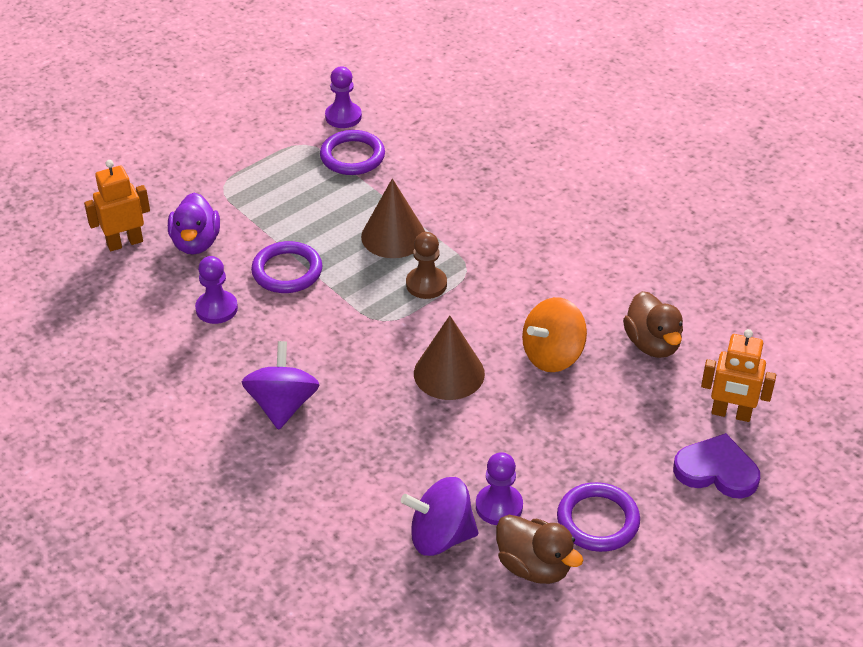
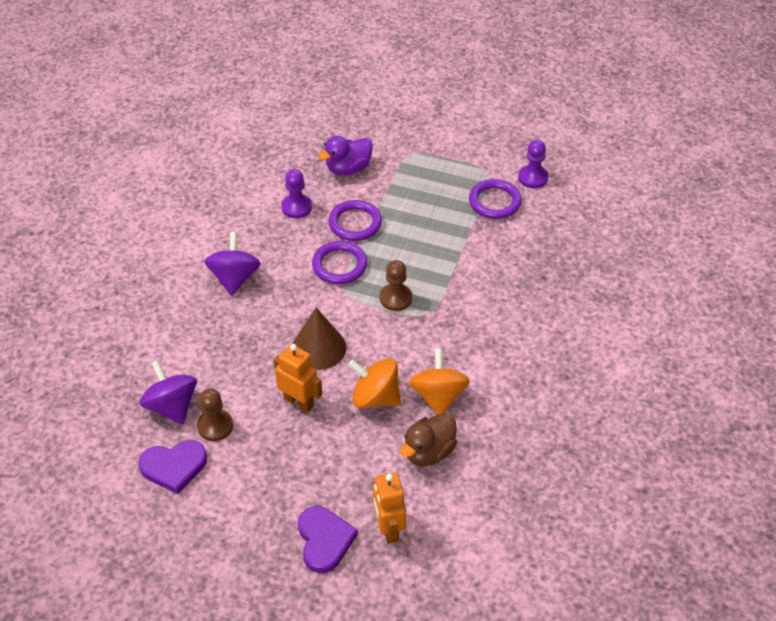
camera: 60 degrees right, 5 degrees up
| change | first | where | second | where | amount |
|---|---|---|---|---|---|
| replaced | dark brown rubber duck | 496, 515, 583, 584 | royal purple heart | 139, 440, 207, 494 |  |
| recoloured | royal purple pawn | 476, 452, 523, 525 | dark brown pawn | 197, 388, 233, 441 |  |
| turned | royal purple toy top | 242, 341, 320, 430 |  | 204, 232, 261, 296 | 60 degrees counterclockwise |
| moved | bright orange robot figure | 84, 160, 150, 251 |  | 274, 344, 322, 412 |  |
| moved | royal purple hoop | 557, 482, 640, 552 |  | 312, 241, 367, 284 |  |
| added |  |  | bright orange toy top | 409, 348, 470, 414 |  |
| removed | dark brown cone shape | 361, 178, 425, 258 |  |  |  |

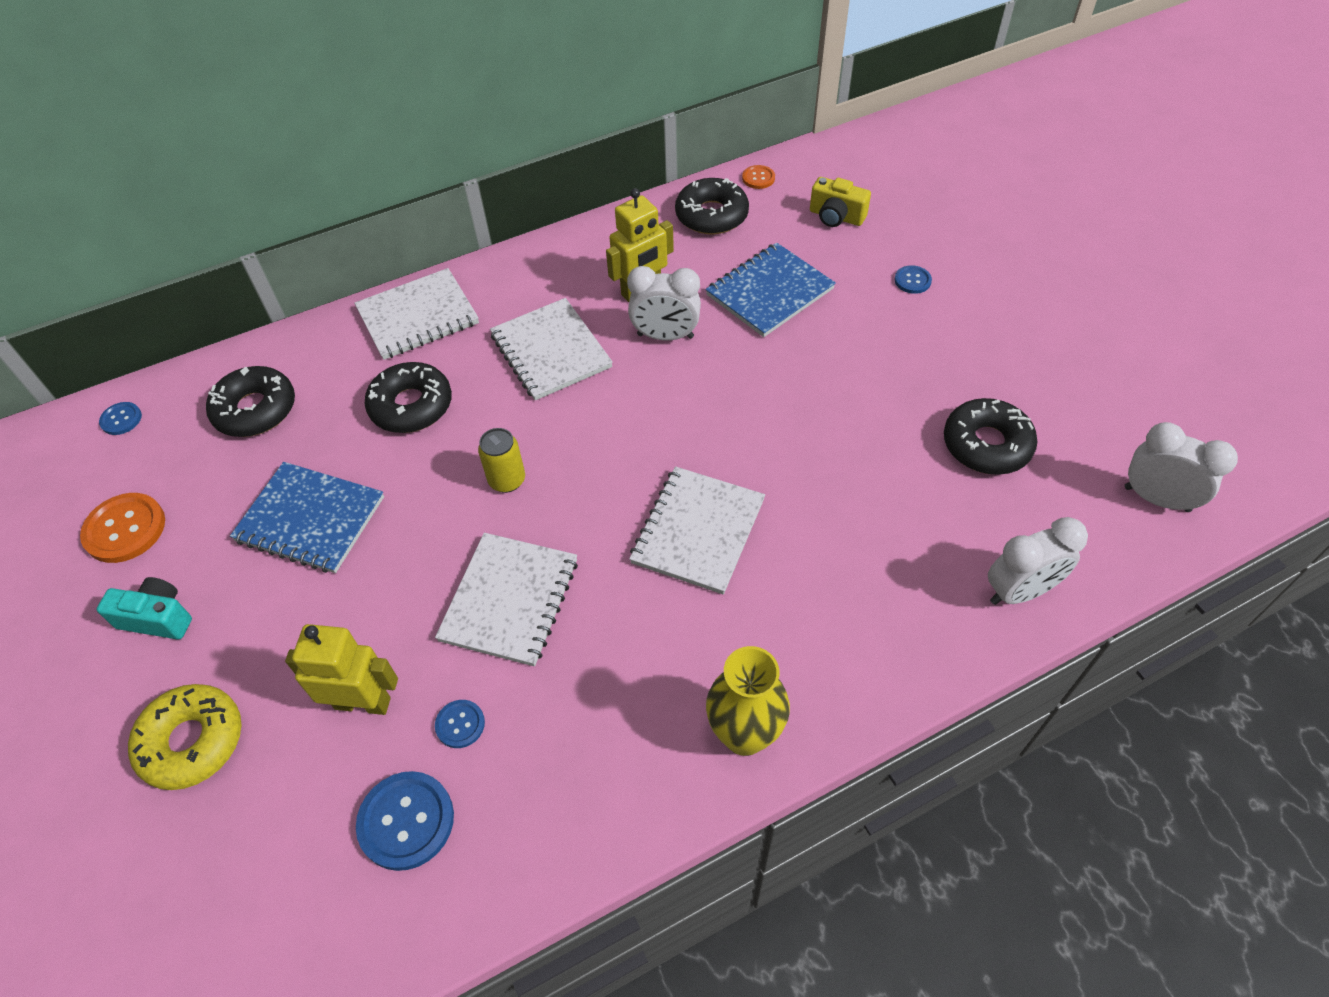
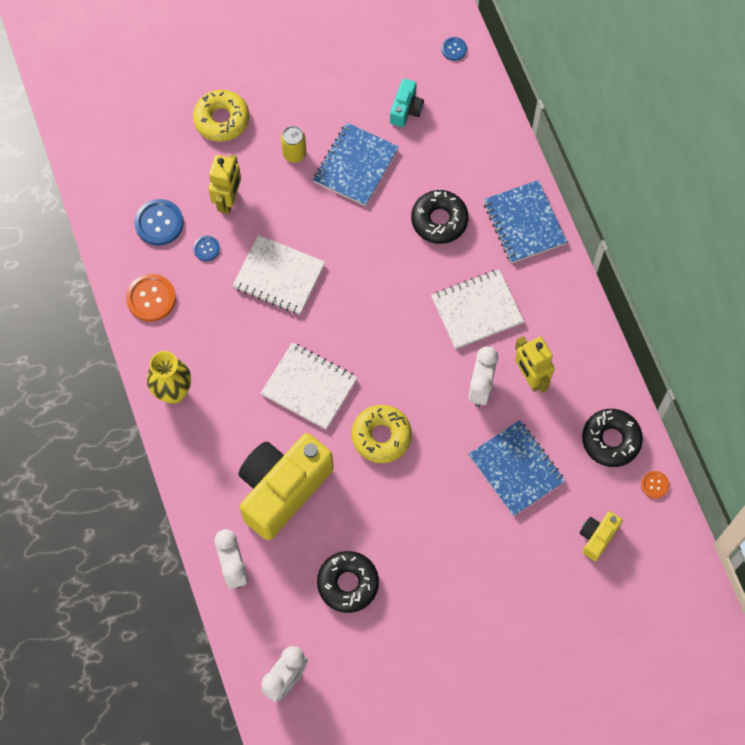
camera: 95 degrees right, 15 degrees up
| change | first | where | second | where | amount |
|---|---|---|---|---|---|
| moved | bright orange sewing button | 80, 493, 165, 563 |  | 126, 274, 176, 322 |  |
| added |  |  | yellow compact camera | 239, 433, 333, 540 |  |
| moved | yellow soda can | 478, 428, 525, 493 |  | 281, 126, 306, 163 |  |
| added |  |  | yellow doughnut | 352, 405, 412, 463 |  |
| moved | teal compact camera | 96, 577, 192, 640 |  | 390, 79, 424, 127 |  |
| recoloured | pure white notepad | 354, 268, 479, 360 | blue notepad | 483, 180, 567, 263 |  |
| removed | jet-black doughnut | 206, 366, 295, 437 |  |  |  |
| removed | blue sewing button | 895, 265, 932, 294 |  |  |  |

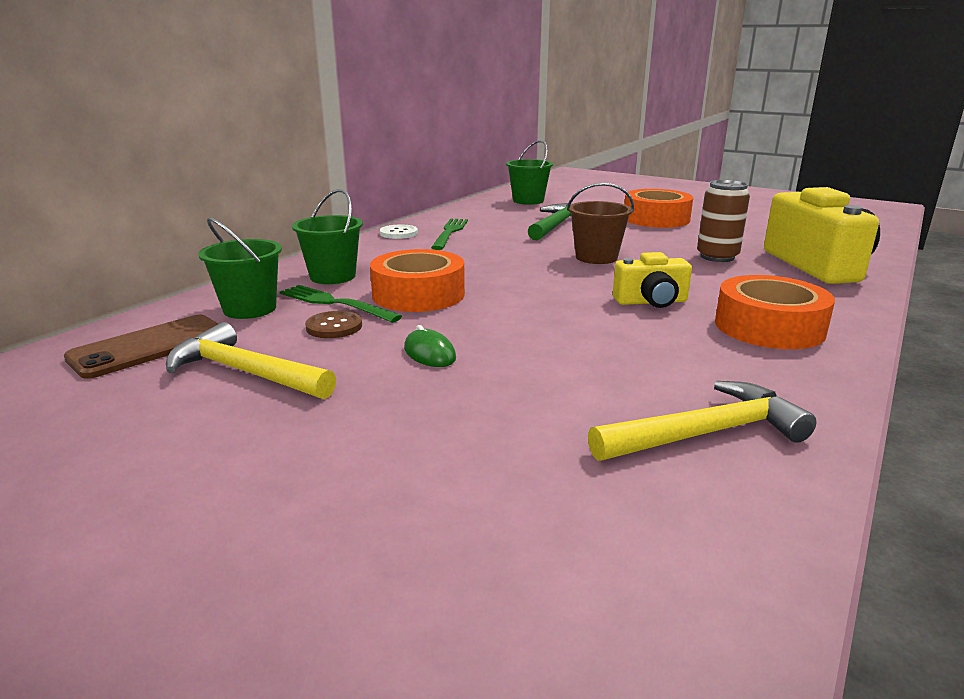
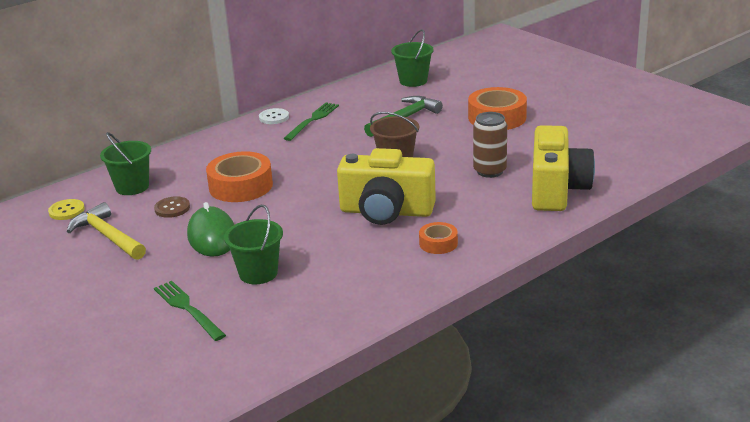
camera: 20 degrees right, 5 degrees up
| change | first | where | second | where | amount |
|---|---|---|---|---|---|
| replaced | dark brown smartphone | 64, 315, 218, 379 | yellow sewing button | 48, 199, 85, 220 |  |
| moved | leaf-green fork | 280, 285, 402, 323 |  | 154, 281, 226, 341 |  |
| resized | leaf-green PC mouse | 404, 325, 456, 367 |  | 187, 202, 235, 257 | x1.85 |
| moved | leaf-green pail | 292, 189, 363, 284 |  | 224, 205, 283, 284 |  |
| resized | yellow compact camera | 613, 252, 692, 308 |  | 337, 148, 436, 225 | x1.83 |
| resized | bright orange roll of tape | 715, 275, 835, 349 |  | 419, 222, 458, 254 | x0.54 |
| removed | yellow hammer | 588, 381, 817, 461 |  |  |  |

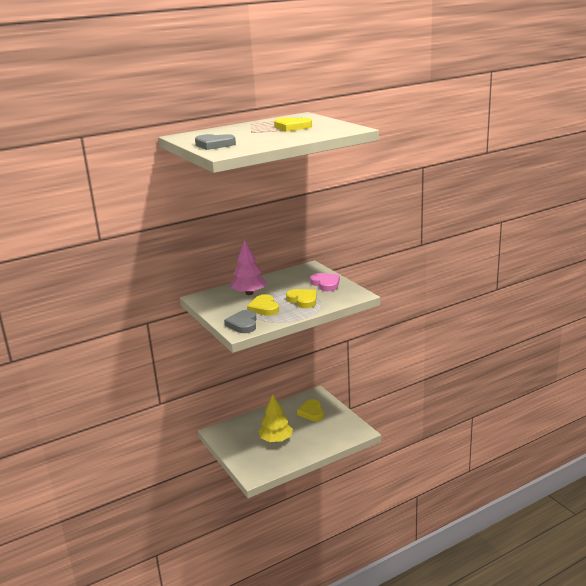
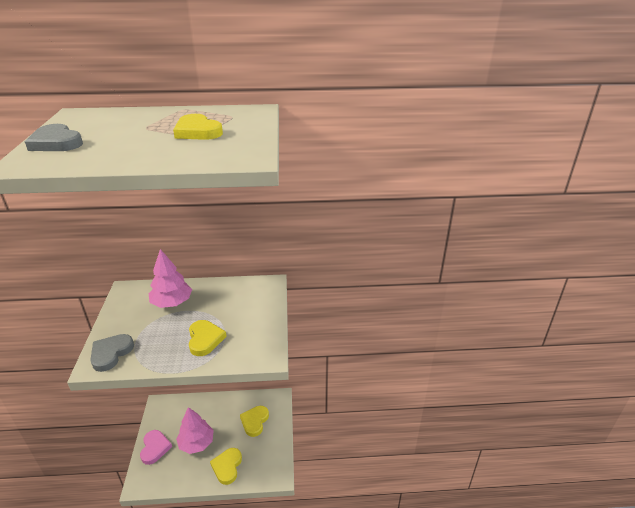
camera: 25 degrees right, 10 degrees up
| change | first | where | second | where | amount |
|---|---|---|---|---|---|
| moved | pink heart | 310, 273, 340, 291 |  | 140, 430, 172, 465 |  |
| recoloured | yellow fir tree | 258, 394, 293, 442 | pink fir tree | 176, 407, 214, 454 |  |
| moved | yellow heart | 247, 294, 279, 316 |  | 210, 448, 242, 485 |  |

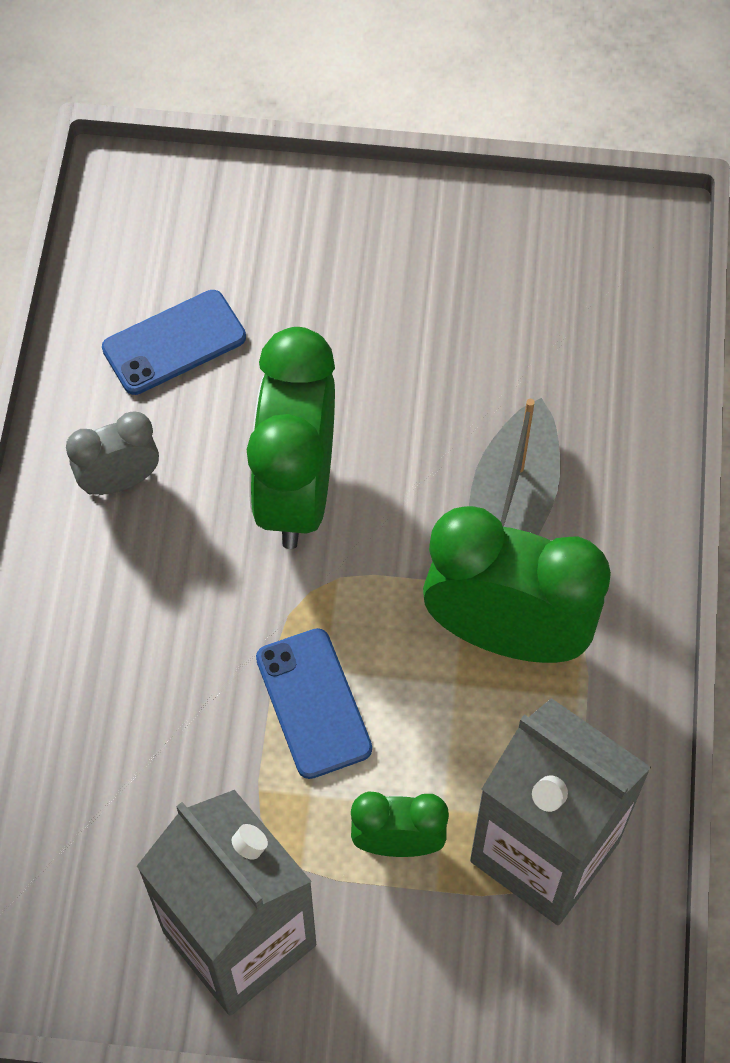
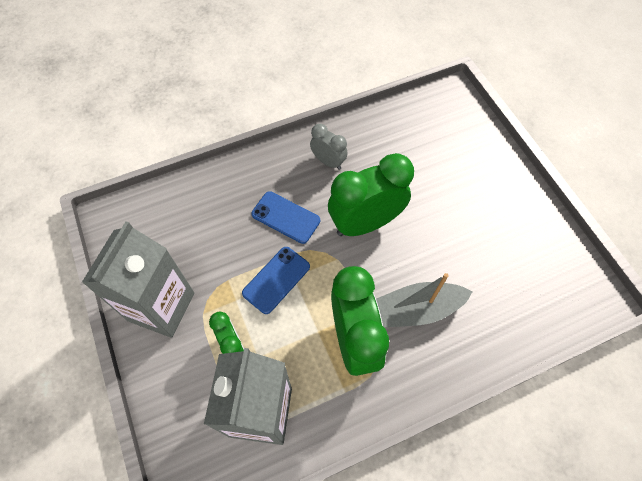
camera: 60 degrees right, 0 degrees up
| change | first | where | second | where | amount |
|---|---|---|---|---|---|
| moved | blue smartphone | 102, 290, 246, 395 |  | 251, 191, 320, 244 |  |

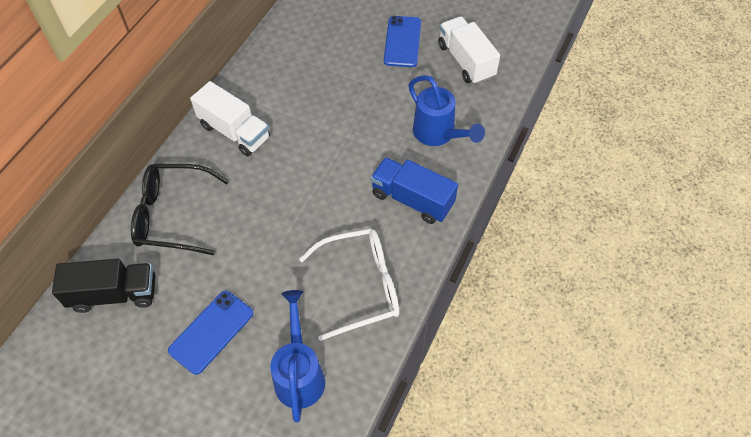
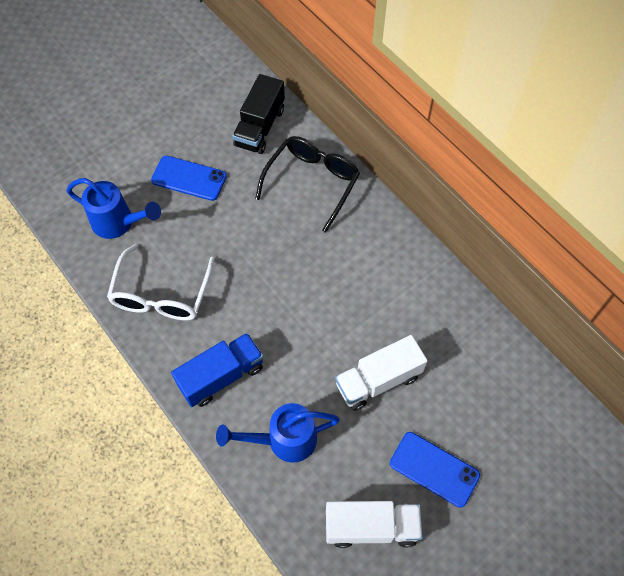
camera: 115 degrees right, 5 degrees up
| change | first | where | second | where | amount |
|---|---|---|---|---|---|
| turned | blue smartphone | 168, 291, 253, 375 |  | 151, 156, 227, 201 | 45 degrees counterclockwise |
| moved | pure white toy truck | 190, 81, 270, 156 |  | 335, 335, 428, 411 |  |

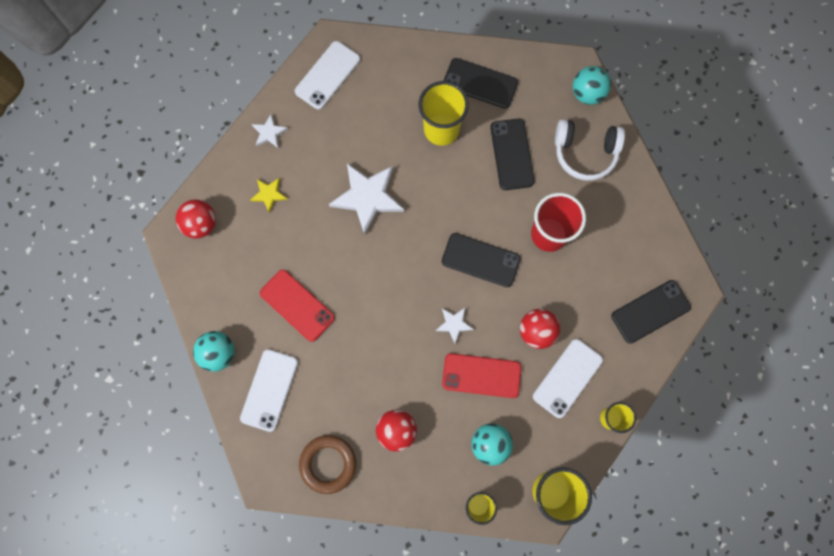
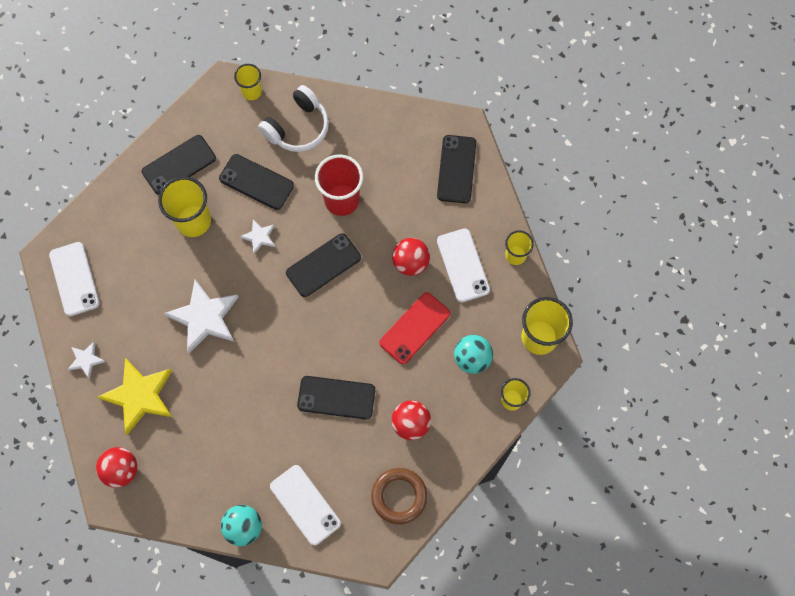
camera: 55 degrees left, 5 degrees down
| change | first | where | second | where | amount |
|---|---|---|---|---|---|
| resized | yellow star shape | 250, 178, 287, 213 |  | 98, 358, 172, 435 | x2.02 |
| replaced | teal sphere | 573, 66, 611, 105 | yellow cup | 234, 64, 262, 100 |  |
| moved | pure white star shape | 436, 307, 474, 343 |  | 240, 219, 275, 254 |  |
| added |  |  | jet-black smartphone | 297, 376, 375, 420 |  |
| removed | scarlet smartphone | 260, 270, 335, 342 |  |  |  |

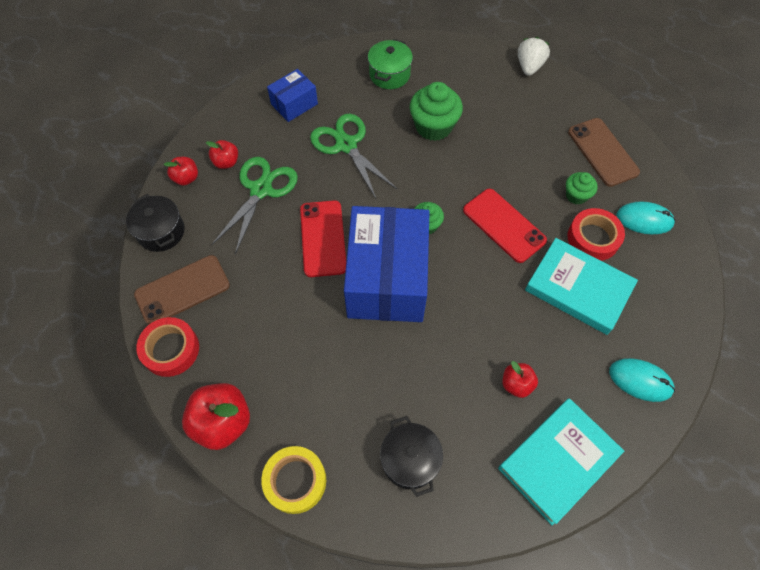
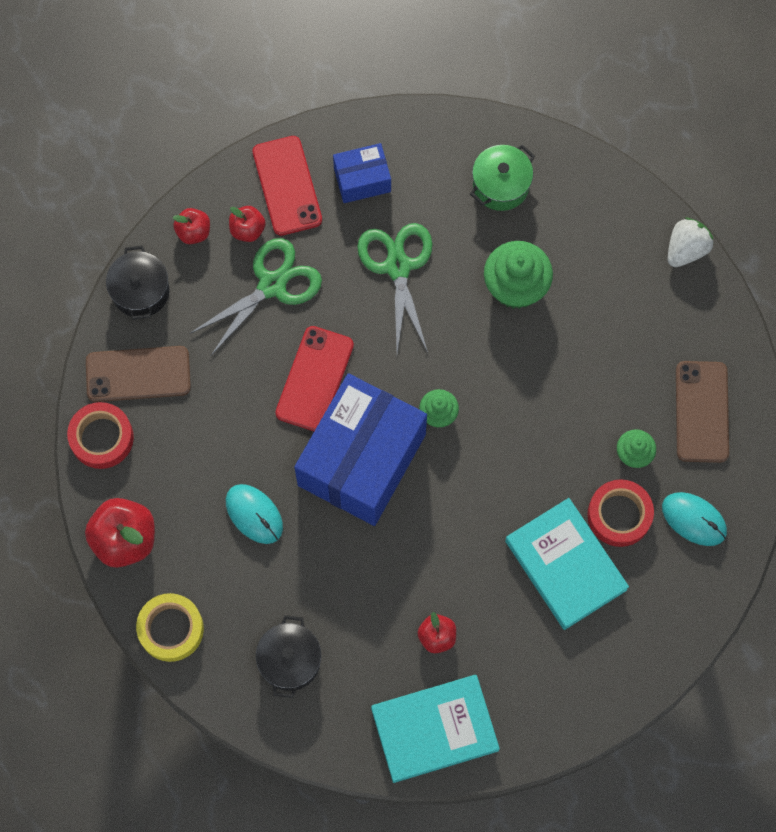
camera: 25 degrees right, 10 degrees up
| change | first | where | second | where | amount |
|---|---|---|---|---|---|
| moved | teal PC mouse | 609, 358, 675, 402 |  | 226, 484, 283, 544 |  |
| moved | scarlet smartphone | 463, 189, 547, 263 |  | 253, 136, 322, 236 |  |

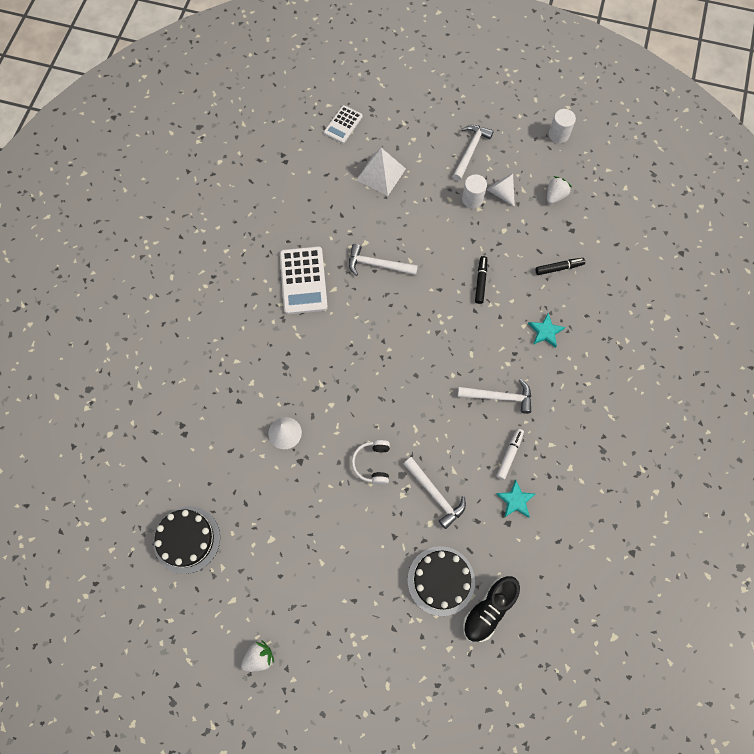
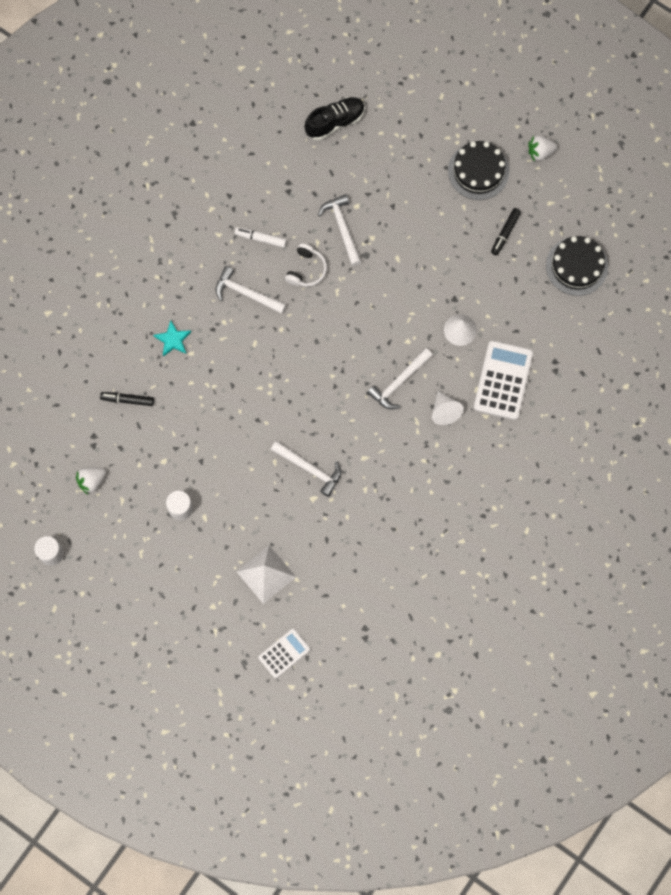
camera: 160 degrees left, 5 degrees up
| change | first | where | second | where | amount |
|---|---|---|---|---|---|
| turned | pure white marker | 496, 429, 524, 480 |  | 235, 227, 287, 248 | 60 degrees clockwise |
| moved | pure white headset | 351, 440, 390, 485 |  | 285, 243, 327, 287 |  |
| moved | pure white hammer | 453, 125, 494, 181 |  | 367, 348, 433, 409 |  |
| moved | pure white cone shape | 487, 173, 515, 207 |  | 432, 391, 464, 425 |  |
| moved | jet-black gateau | 407, 546, 475, 616 |  | 448, 141, 509, 200 |  |
| moved | pure white adding machine | 280, 246, 328, 314 |  | 474, 341, 533, 420 |  |
| moved | jet-black marker | 475, 256, 487, 304 |  | 491, 208, 521, 255 |  |
| removed | teal star shape | 496, 480, 535, 518 |  |  |  |

